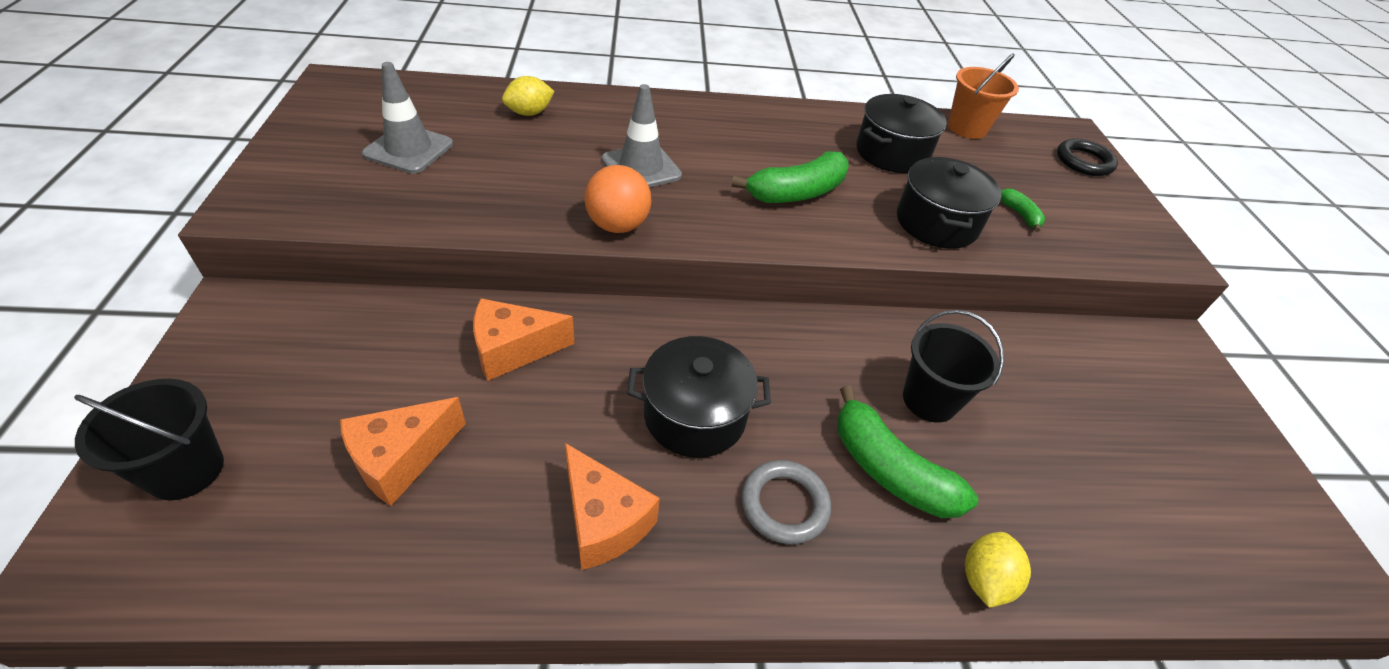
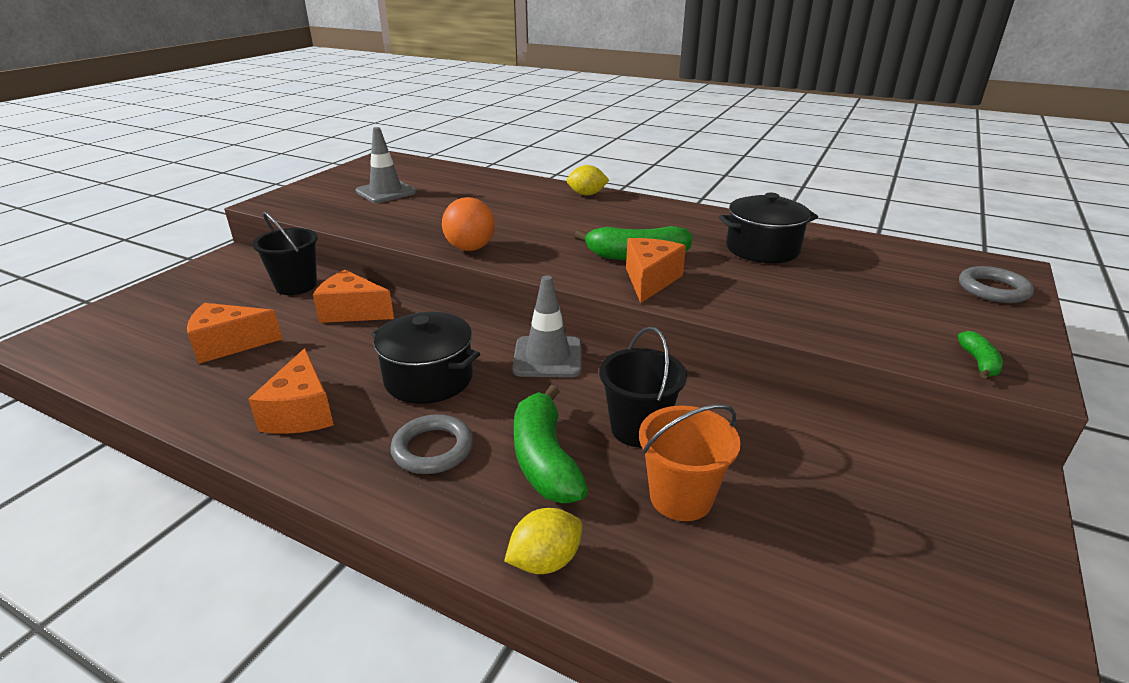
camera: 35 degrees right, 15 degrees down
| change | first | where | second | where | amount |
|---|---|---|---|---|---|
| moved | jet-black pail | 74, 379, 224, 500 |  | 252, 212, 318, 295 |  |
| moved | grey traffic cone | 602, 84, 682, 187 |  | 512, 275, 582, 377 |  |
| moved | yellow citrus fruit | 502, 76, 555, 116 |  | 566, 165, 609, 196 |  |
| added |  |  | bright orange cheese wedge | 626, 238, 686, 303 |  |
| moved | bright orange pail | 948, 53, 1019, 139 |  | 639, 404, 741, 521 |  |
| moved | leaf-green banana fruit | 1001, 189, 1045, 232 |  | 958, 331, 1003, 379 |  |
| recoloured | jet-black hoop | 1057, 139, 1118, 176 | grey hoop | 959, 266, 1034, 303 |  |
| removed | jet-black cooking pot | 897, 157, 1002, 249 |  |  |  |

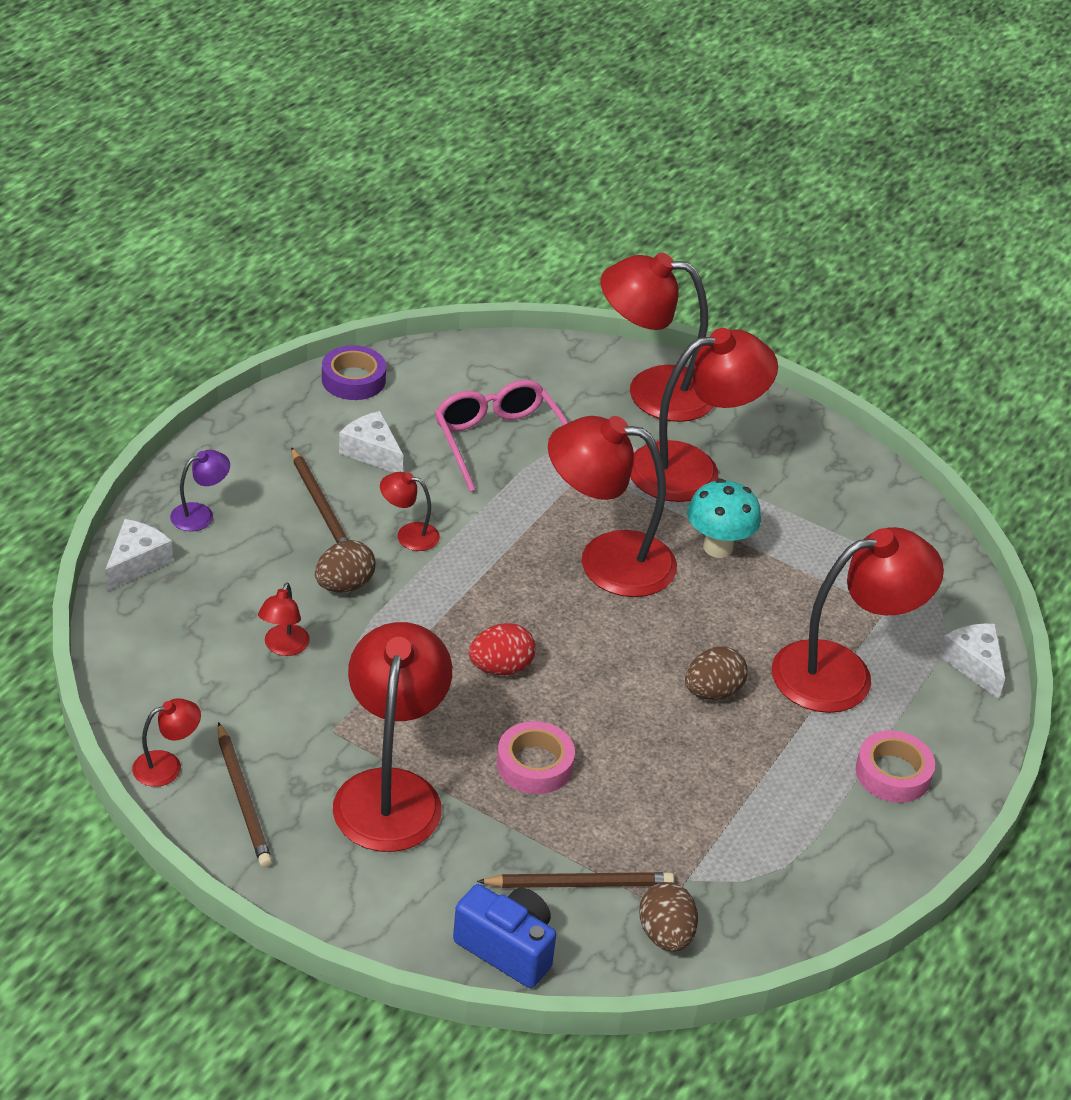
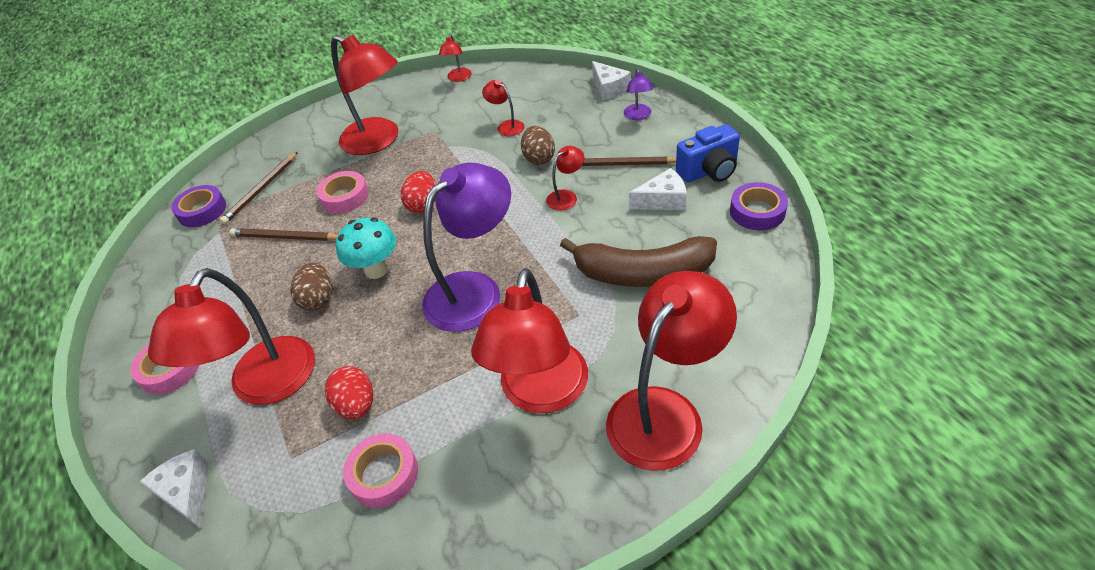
camera: 130 degrees right, 5 degrees up
| change | first | where | second | where | amount |
|---|---|---|---|---|---|
| turned | pure white cheese wedge | 939, 624, 1005, 699 |  | 140, 449, 208, 529 | 135 degrees counterclockwise |
| replaced | dark brown toy egg | 639, 882, 698, 952 | royal purple roll of tape | 171, 185, 226, 227 |  |
| moved | dark brown wooden pencil | 218, 722, 272, 867 |  | 230, 228, 338, 241 |  |
| added |  |  | scarlet toy egg | 325, 366, 373, 419 |  |
| moved | teal fungus | 687, 479, 761, 558 |  | 336, 218, 396, 279 |  |
| added |  |  | pink roll of tape | 343, 434, 418, 508 |  |
| recoloured | scarlet lamp | 548, 416, 677, 597 | royal purple lamp | 422, 163, 511, 332 |  |
| replaced | pink eyeglasses | 435, 380, 568, 492 | dark brown banana fruit | 560, 236, 717, 287 |  |
| moved | blue compact camera | 453, 884, 556, 988 |  | 676, 124, 740, 182 |  |

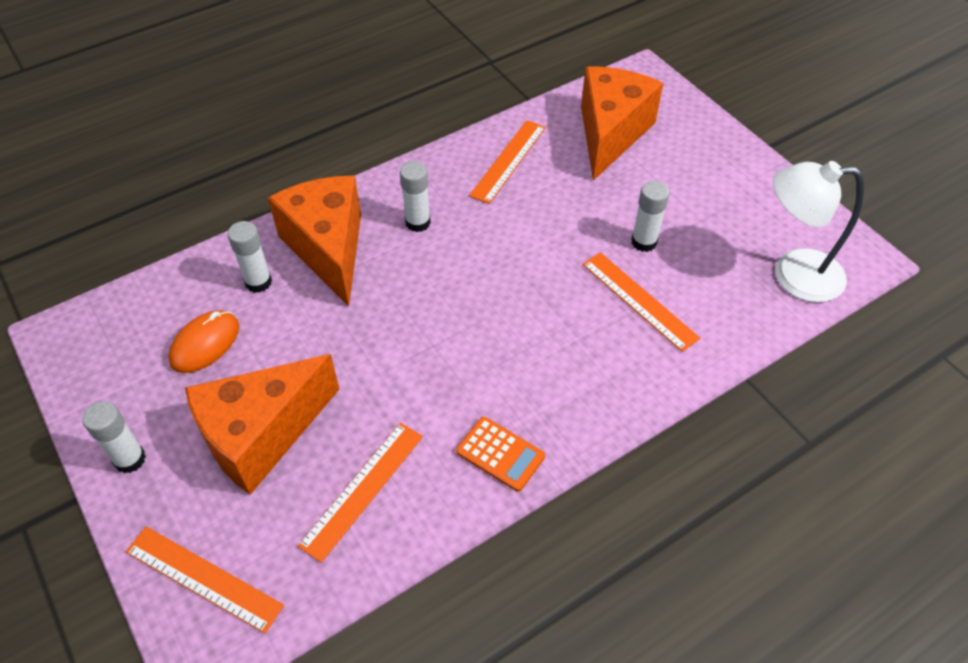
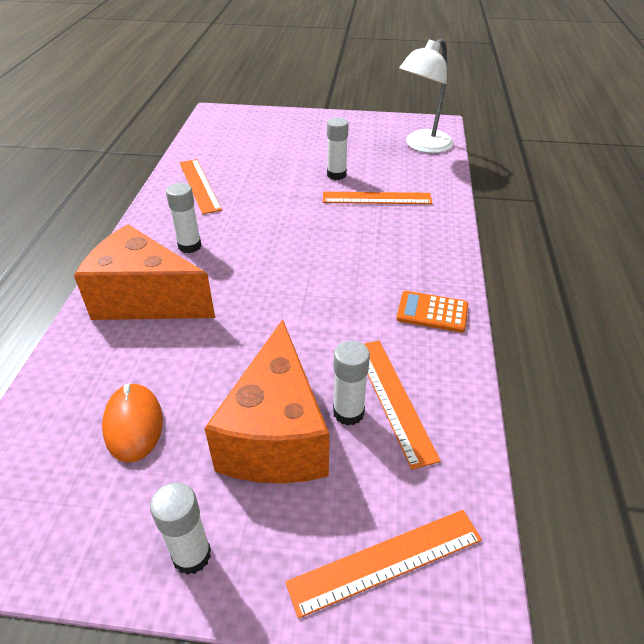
camera: 50 degrees left, 10 degrees down
| change | first | where | second | where | amount |
|---|---|---|---|---|---|
| moved | pure white glue | 228, 221, 272, 293 |  | 333, 340, 370, 426 |  |
| turned | bright orange adding machine | 456, 417, 545, 492 |  | 397, 291, 468, 333 | 150 degrees counterclockwise |
| removed | bright orange cheese wedge | 581, 66, 663, 181 |  |  |  |

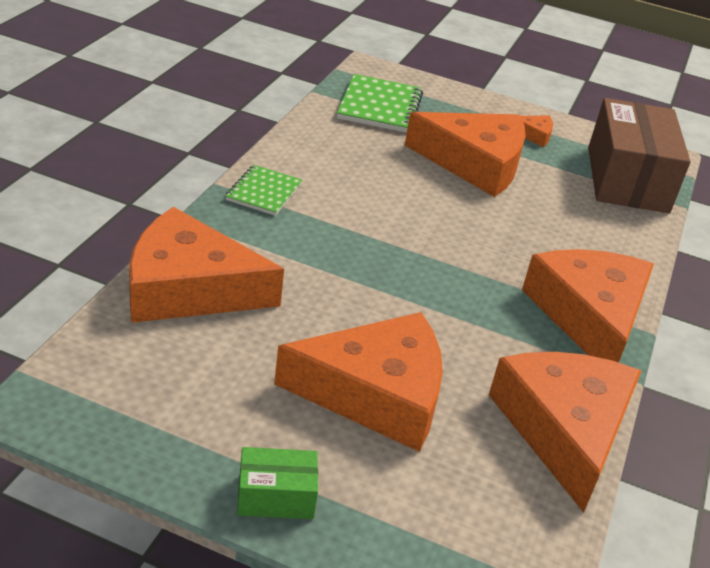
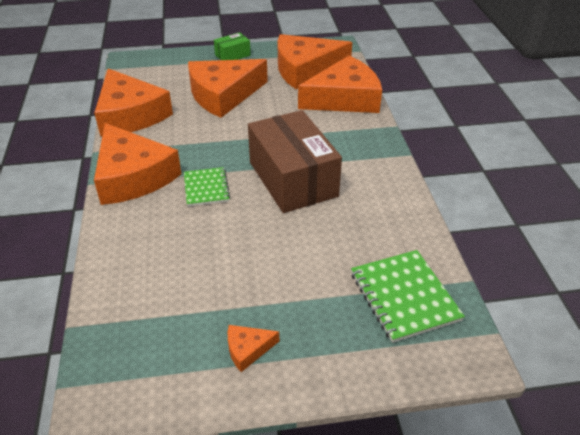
camera: 155 degrees right, 5 degrees up
| change | first | where | second | where | amount |
|---|---|---|---|---|---|
| moved | leaf-green notepad | 225, 165, 302, 216 |  | 184, 167, 230, 206 |  |
| moved | dark brown box | 588, 98, 691, 213 |  | 248, 110, 342, 213 |  |
| moved | bright orange cheese wedge | 405, 112, 526, 197 |  | 277, 34, 352, 89 |  |

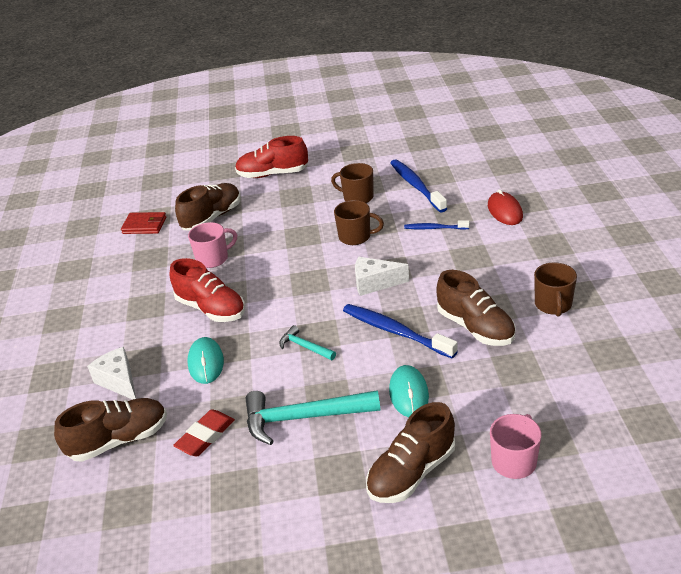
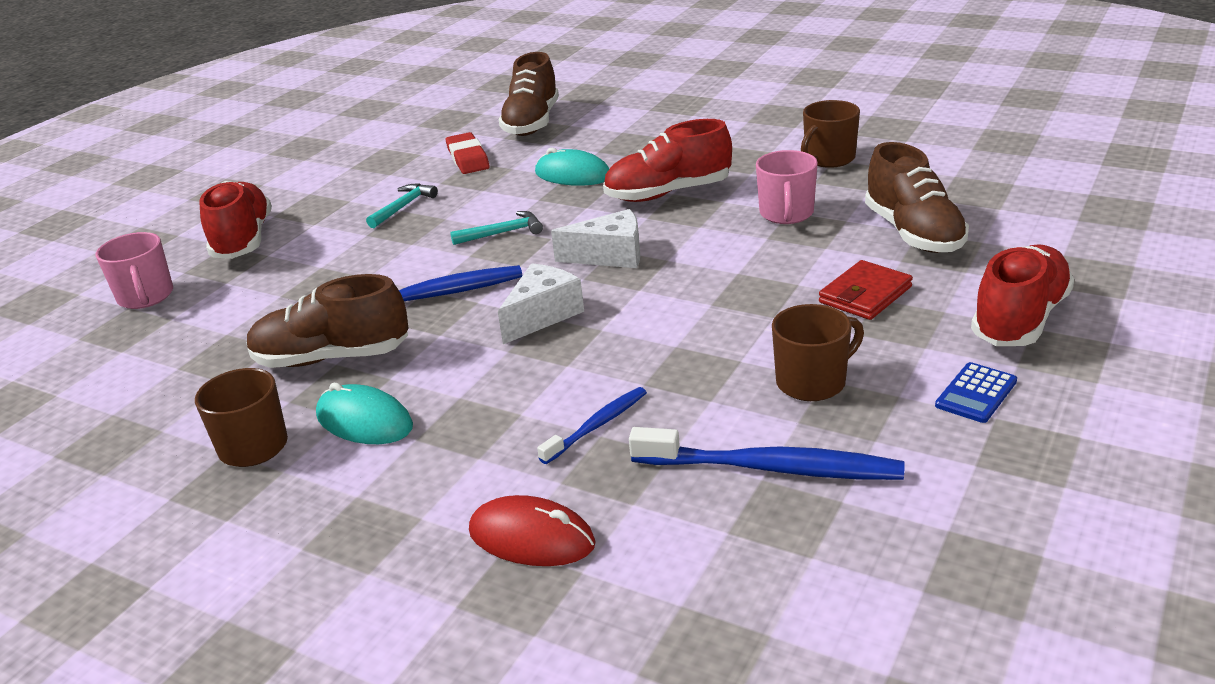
camera: 125 degrees right, 5 degrees down
| change | first | where | second | where | amount |
|---|---|---|---|---|---|
| recoloured | dark brown lace-up shoe | 366, 402, 455, 503 | scarlet lace-up shoe | 199, 181, 272, 259 |  |
| moved | teal PC mouse | 389, 365, 429, 417 |  | 316, 383, 413, 444 |  |
| resized | teal hammer | 246, 390, 380, 445 |  | 366, 183, 438, 228 | x0.51 |
| moved | pure white cheese wedge | 87, 347, 136, 400 |  | 551, 209, 640, 268 |  |
| moved | dark brown coffee mug | 334, 200, 384, 245 |  | 801, 100, 860, 168 |  |
| moved | scarlet card wallet | 121, 212, 166, 234 |  | 819, 260, 913, 320 |  |
| added |  |  | blue adding machine | 935, 362, 1017, 423 |  |

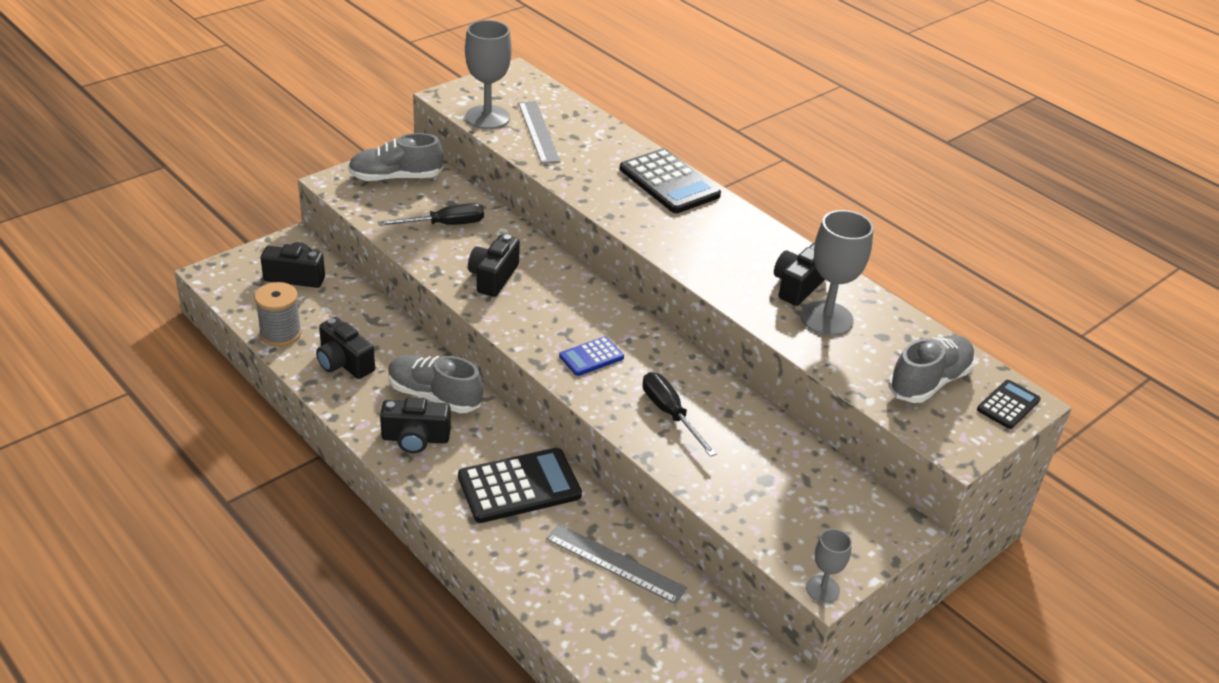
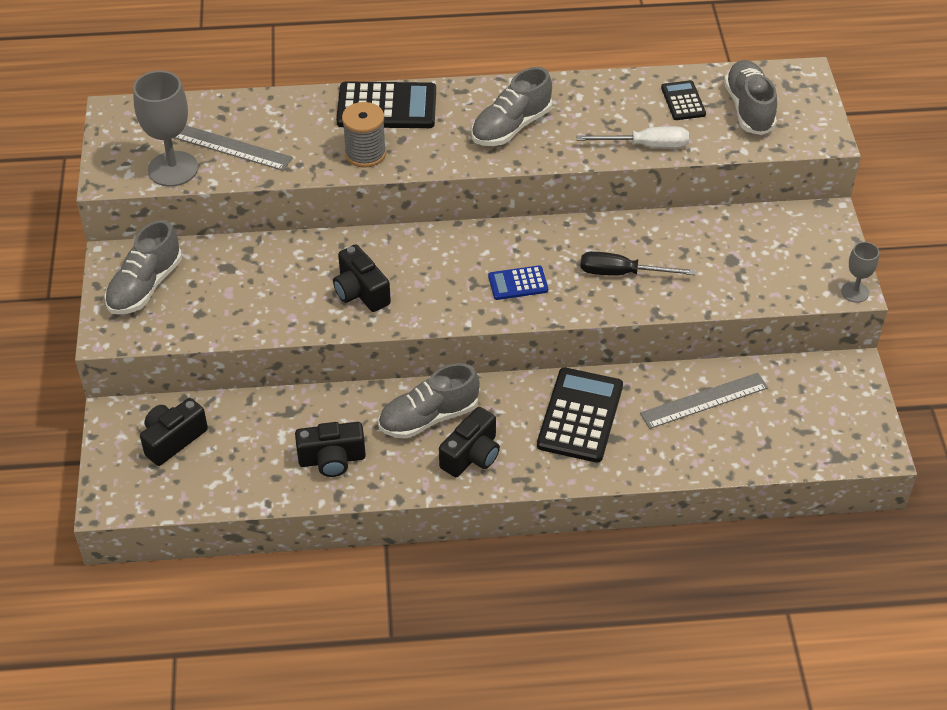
camera: 50 degrees left, 10 degrees up
| change | first | where | second | where | amount |
|---|---|---|---|---|---|
| moved | grey reel of thread | 255, 282, 302, 346 |  | 342, 102, 386, 168 |  |
| added |  |  | grey lace-up shoe | 471, 67, 552, 146 |  |
| turned | blue adding machine | 559, 336, 624, 376 |  | 488, 265, 548, 300 | 75 degrees clockwise |
| added |  |  | pure white hand screwdriver | 576, 126, 689, 148 |  |
| moved | jet-black adding machine | 977, 380, 1041, 429 |  | 661, 80, 706, 120 |  |
| removed | jet-black hand screwdriver | 378, 203, 484, 226 |  |  |  |
| removed | jet-black compact camera | 774, 243, 825, 306 |  |  |  |
| removed | grey chalice | 800, 210, 873, 336 |  |  |  |

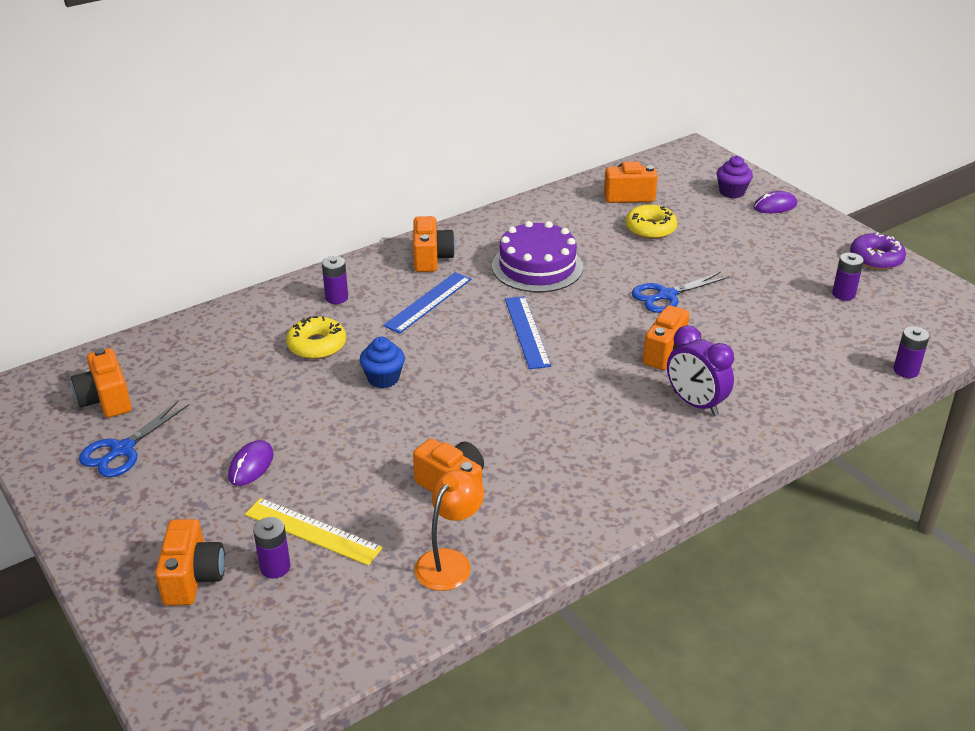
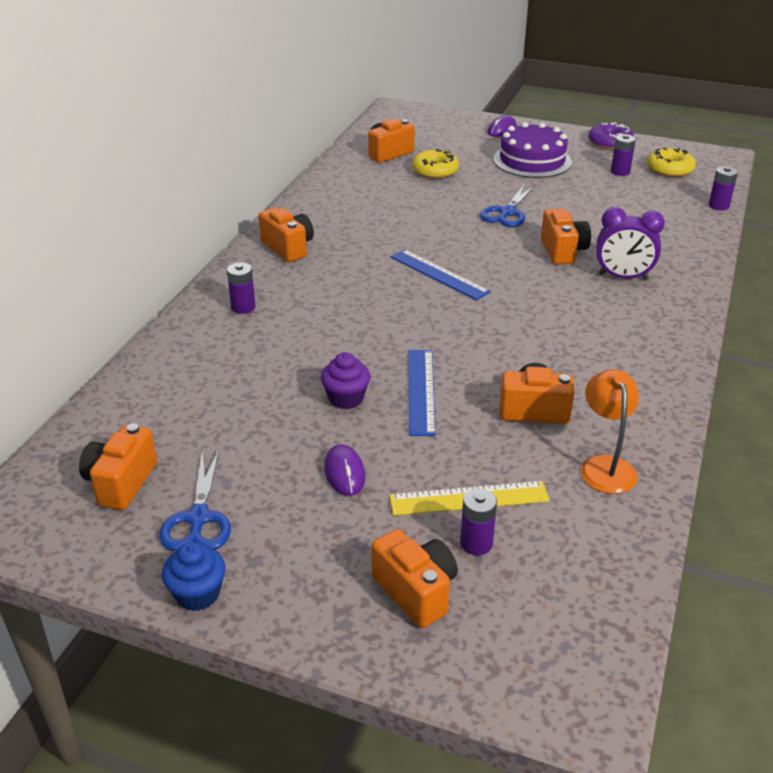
camera: 35 degrees left, 0 degrees up
| change | first | where | second | where | amount |
|---|---|---|---|---|---|
| turned | bright orange compact camera | 71, 348, 132, 418 |  | 79, 423, 157, 510 | 75 degrees clockwise |
| moved | blue cupcake | 360, 337, 405, 388 |  | 162, 542, 226, 611 |  |
| moved | royal purple cupcake | 717, 156, 753, 198 |  | 321, 352, 371, 409 |  |
| moved | blue ruler | 383, 272, 471, 333 |  | 409, 350, 436, 436 |  |
| moved | royal purple gateau | 492, 221, 583, 292 |  | 493, 122, 572, 178 |  |
| moved | yellow doughnut | 286, 316, 346, 359 |  | 647, 148, 696, 177 |  |

